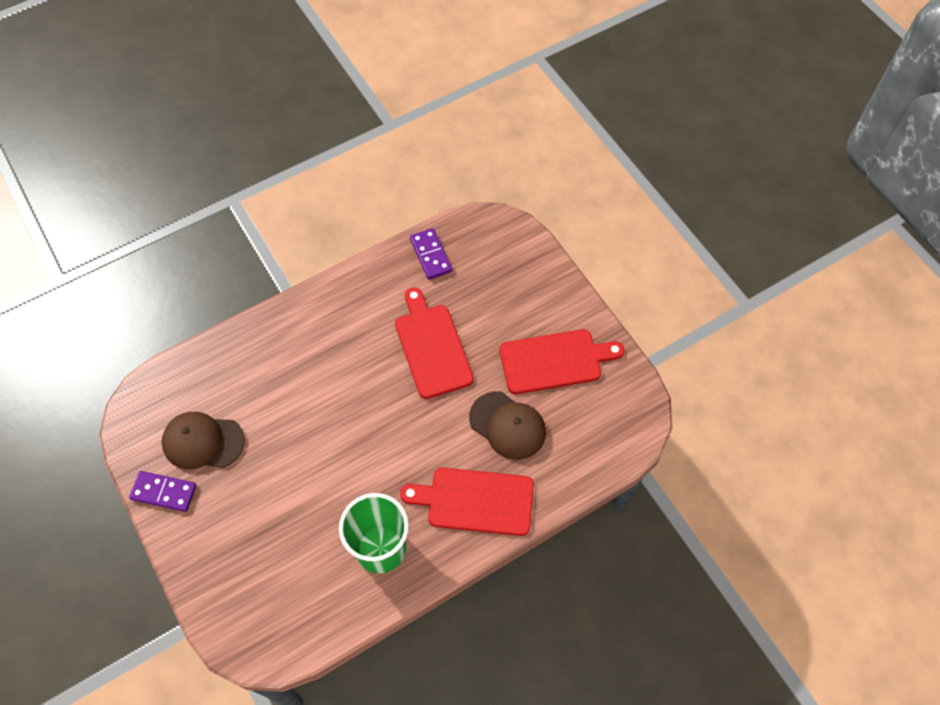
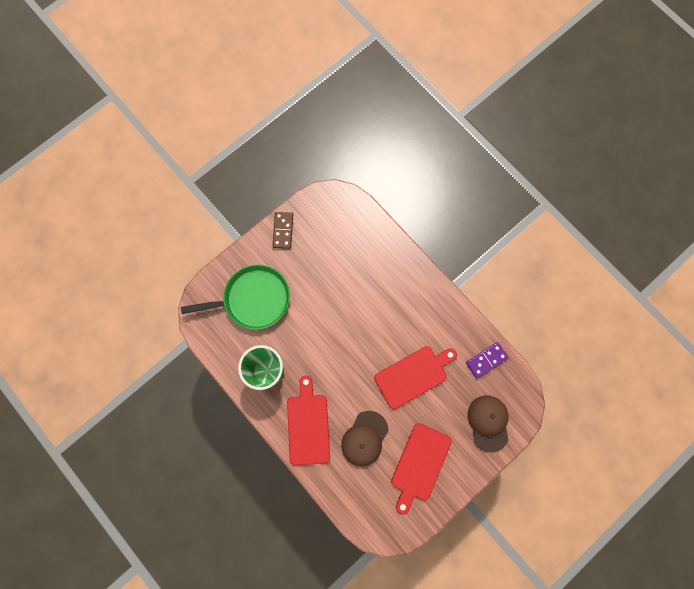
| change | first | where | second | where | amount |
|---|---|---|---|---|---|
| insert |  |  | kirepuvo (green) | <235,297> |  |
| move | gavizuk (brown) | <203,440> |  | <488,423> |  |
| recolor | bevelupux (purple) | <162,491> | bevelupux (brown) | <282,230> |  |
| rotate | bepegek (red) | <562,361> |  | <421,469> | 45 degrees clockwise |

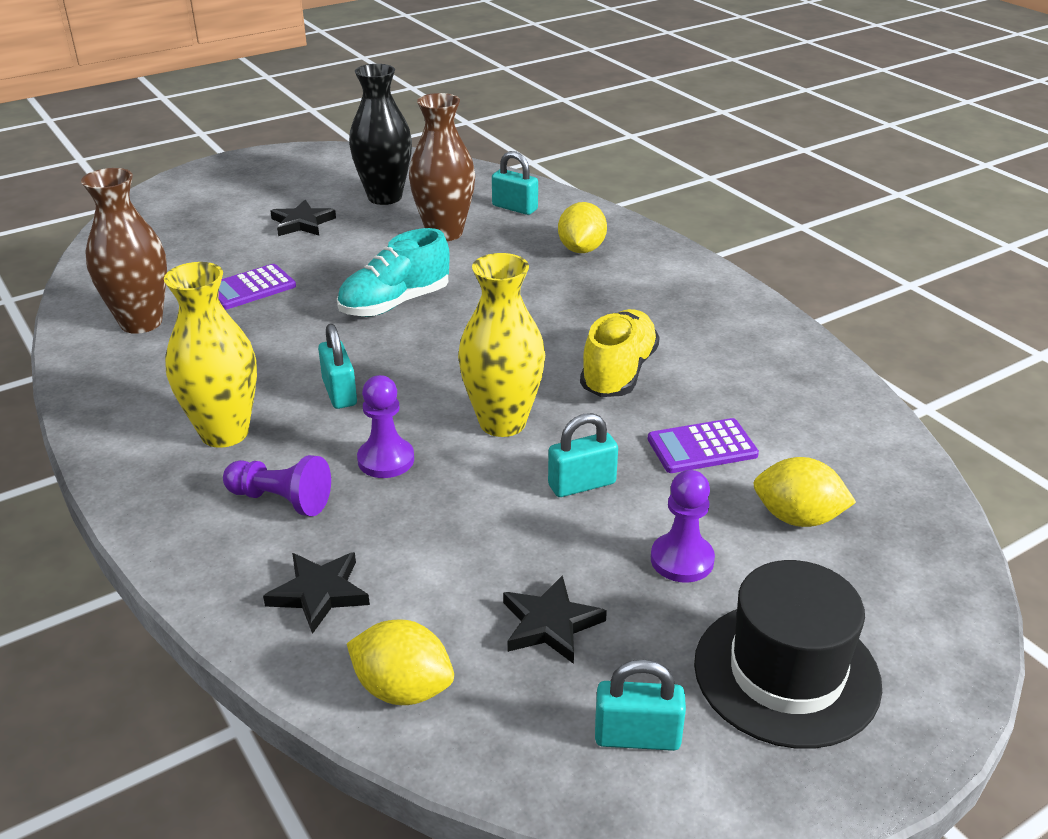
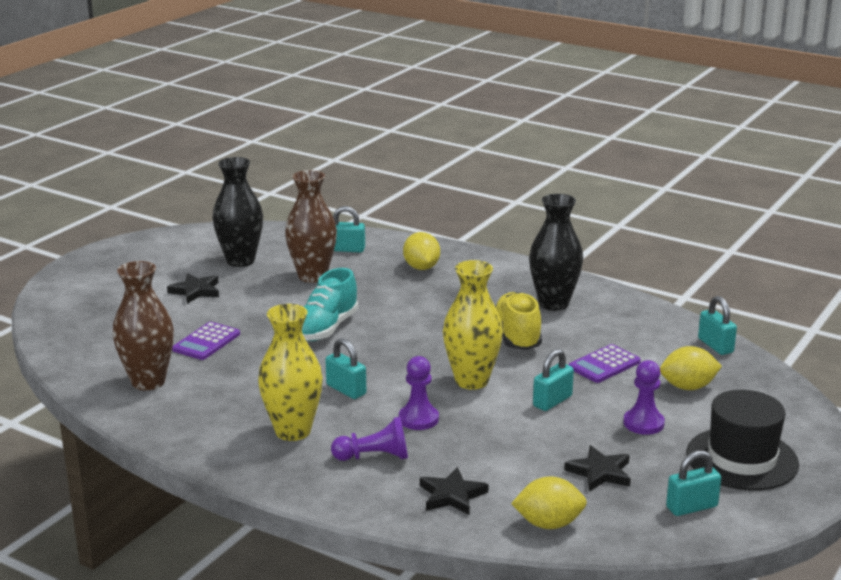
| change | first | where | second | where | amount |
|---|---|---|---|---|---|
| insert |  |  | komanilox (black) | <556,252> |  |
| insert |  |  | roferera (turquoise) | <717,325> |  |

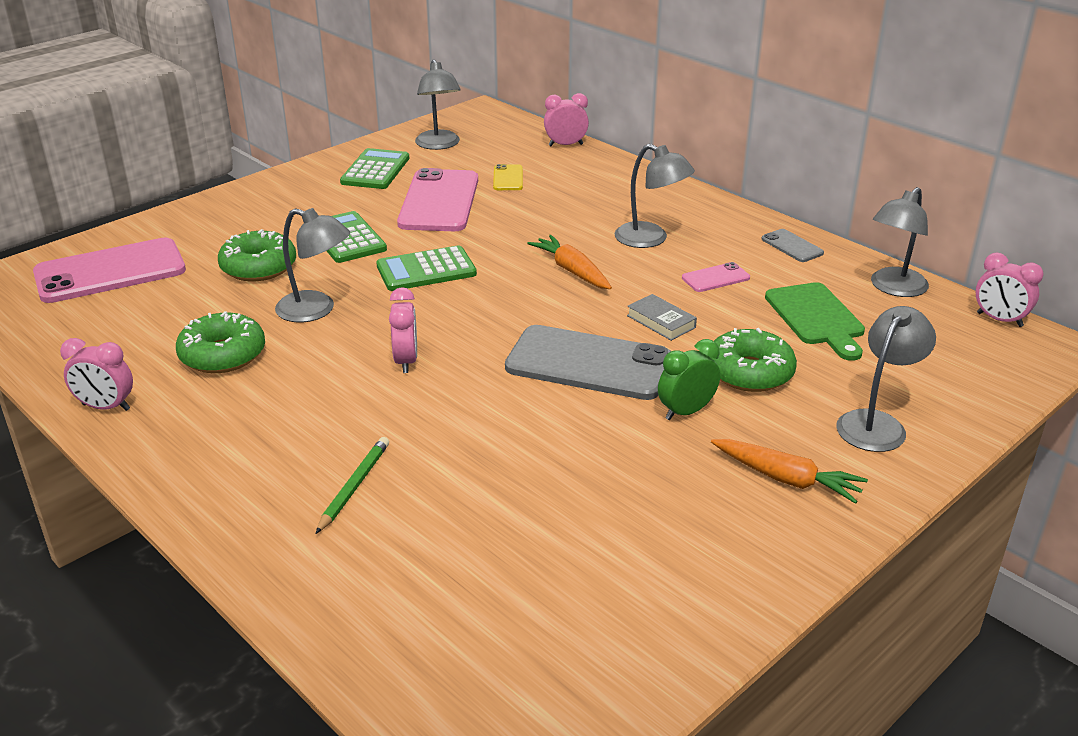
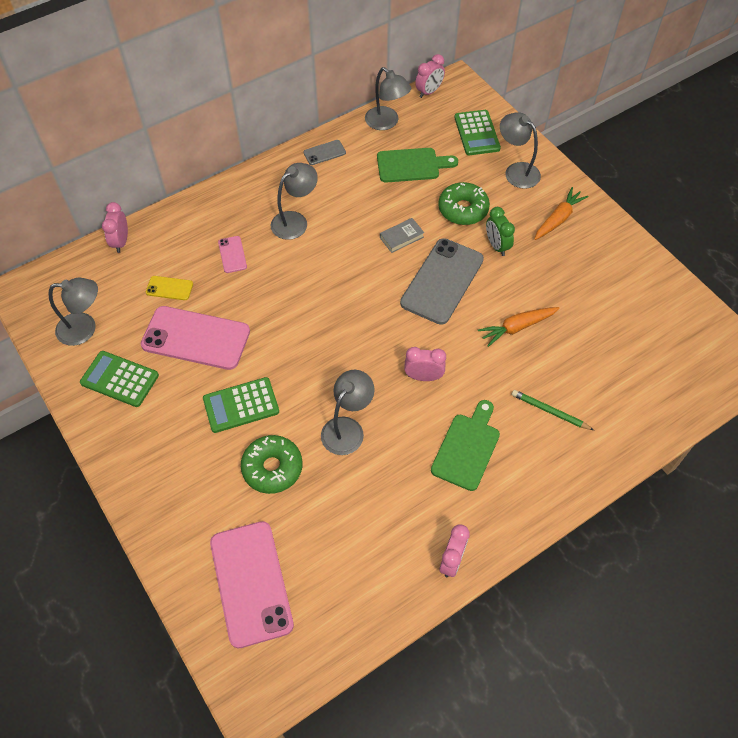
| change | first | where | second | where | amount |
|---|---|---|---|---|---|
| delete | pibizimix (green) | <220,342> |  |  |  |
| insert |  |  | bepegek (green) | <465,445> |  |
| move | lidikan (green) | <426,268> |  | <477,132> |  |
| move | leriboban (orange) | <569,262> |  | <518,327> |  |
| move | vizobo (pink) | <716,277> |  | <232,254> |  |

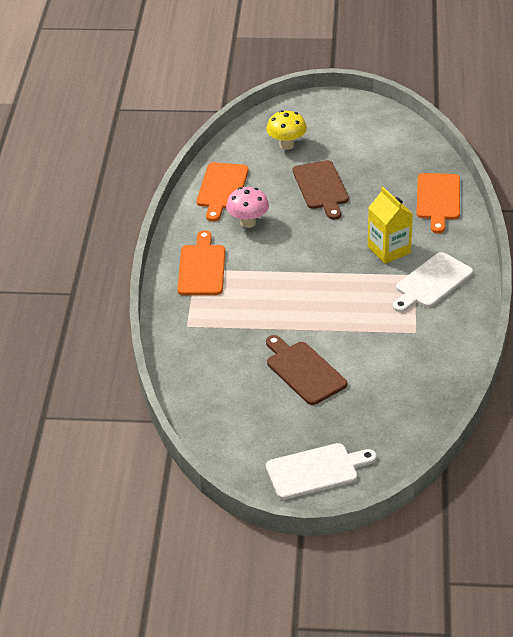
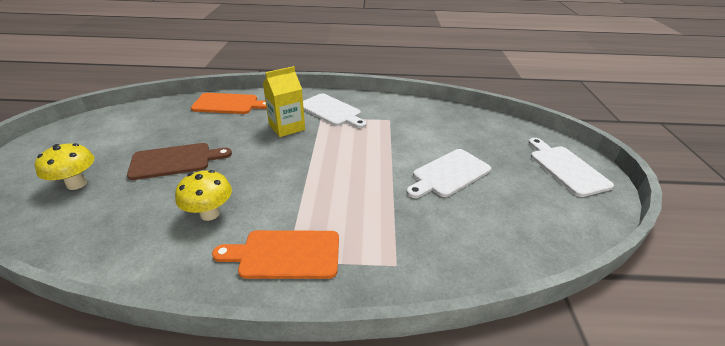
| change | first | where | second | where | amount |
|---|---|---|---|---|---|
| delete | bepegek (orange) | <222,192> |  |  |  |
| recolor | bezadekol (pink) | <247,207> | bezadekol (yellow) | <203,195> |  |
| recolor | bepegek (brown) | <306,370> | bepegek (white) | <449,173> |  |

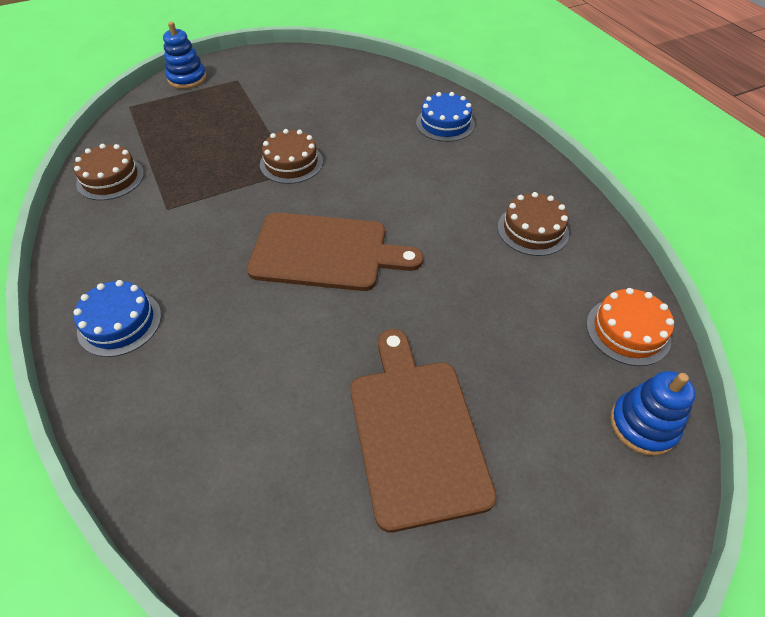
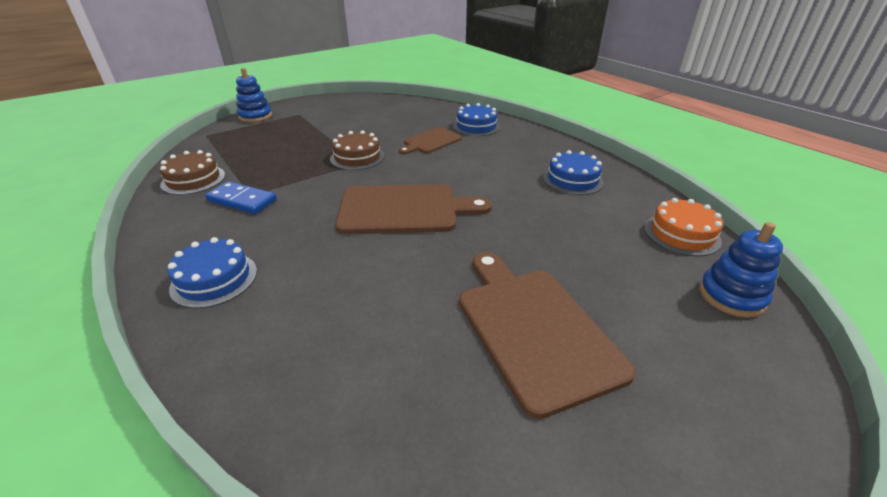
| change | first | where | second | where | amount |
|---|---|---|---|---|---|
| insert |  |  | bevelupux (blue) | <241,197> |  |
| insert |  |  | bepegek (brown) | <430,140> |  |
| recolor | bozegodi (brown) | <533,224> | bozegodi (blue) | <573,172> |  |

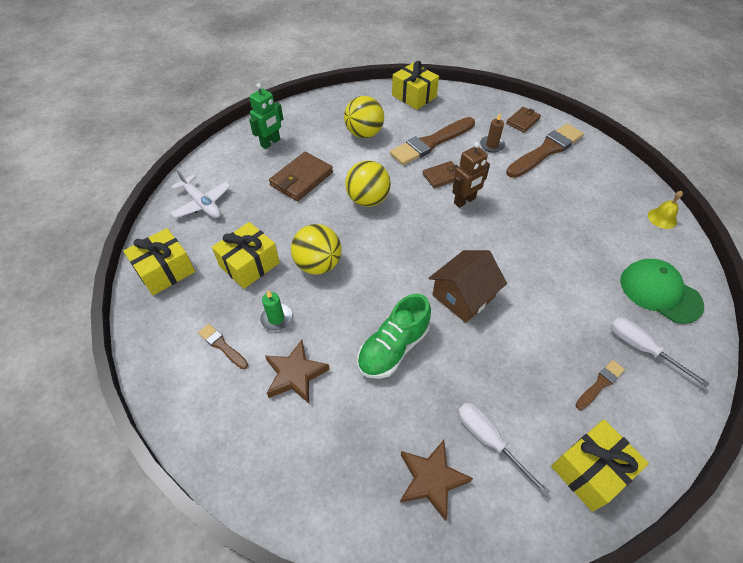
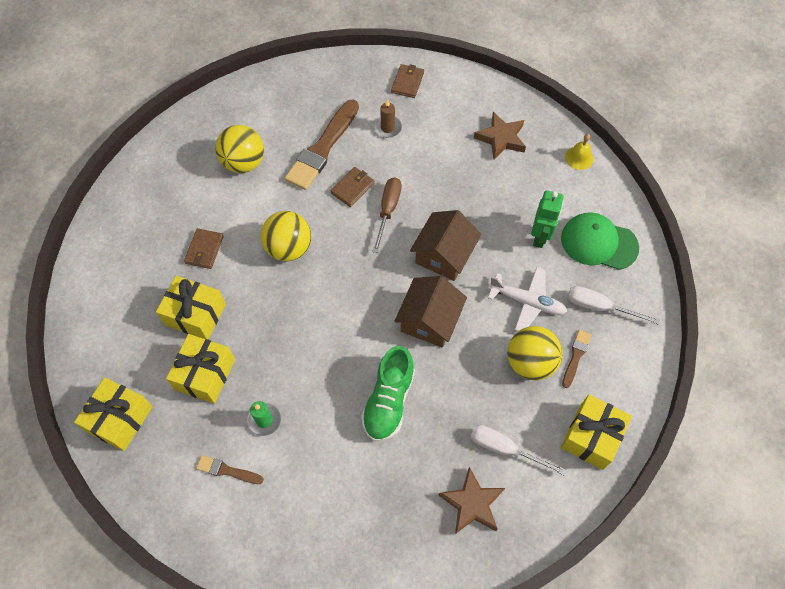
| change | first | where | second | where | amount |
|---|---|---|---|---|---|
| delete | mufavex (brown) | <545,151> |  |  |  |
| insert |  |  | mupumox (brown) | <446,245> |  |
| move | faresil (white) | <200,193> |  | <527,299> |  |
| move | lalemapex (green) | <266,116> |  | <547,219> |  |
| move | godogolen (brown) | <297,371> |  | <500,136> |  |
| move | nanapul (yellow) | <316,249> |  | <535,353> |  |
| move | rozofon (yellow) | <415,85> |  | <191,307> |  |
| replace | lalemapex (brown) | <471,175> | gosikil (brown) | <386,215> |  |
| resize | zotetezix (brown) | <301,176> |  | <204,248> | x0.63 |

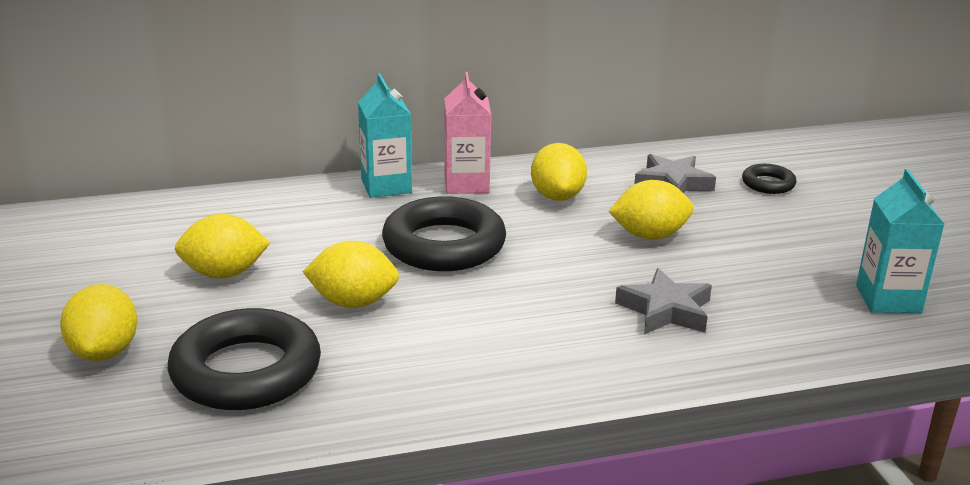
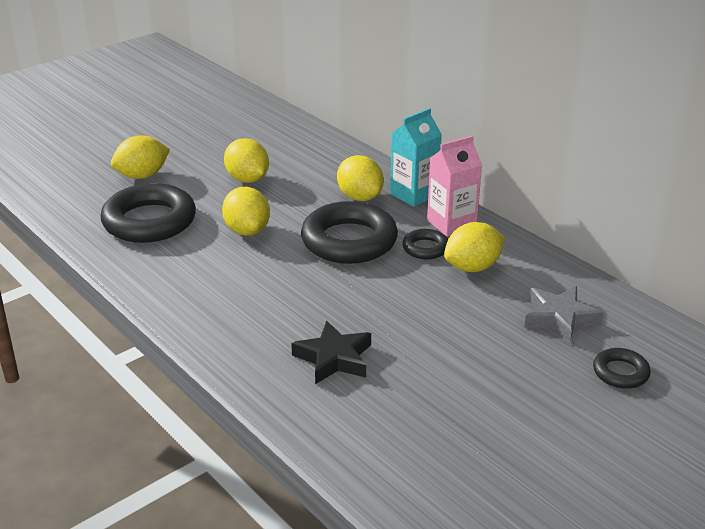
| change | first | where | second | where | amount |
|---|---|---|---|---|---|
| delete | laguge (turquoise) | <900,241> |  |  |  |
| insert |  |  | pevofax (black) | <425,244> |  |
| move | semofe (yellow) | <651,210> |  | <360,178> |  |
| recolor | godogolen (grey) | <663,301> | godogolen (black) | <331,352> |  |

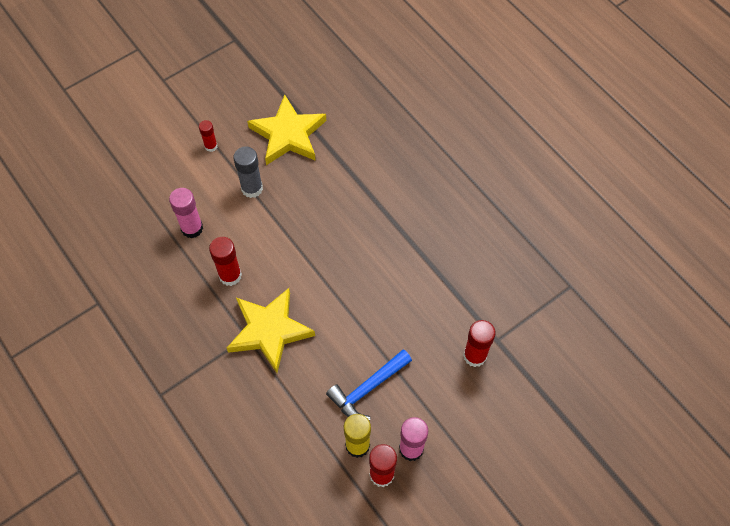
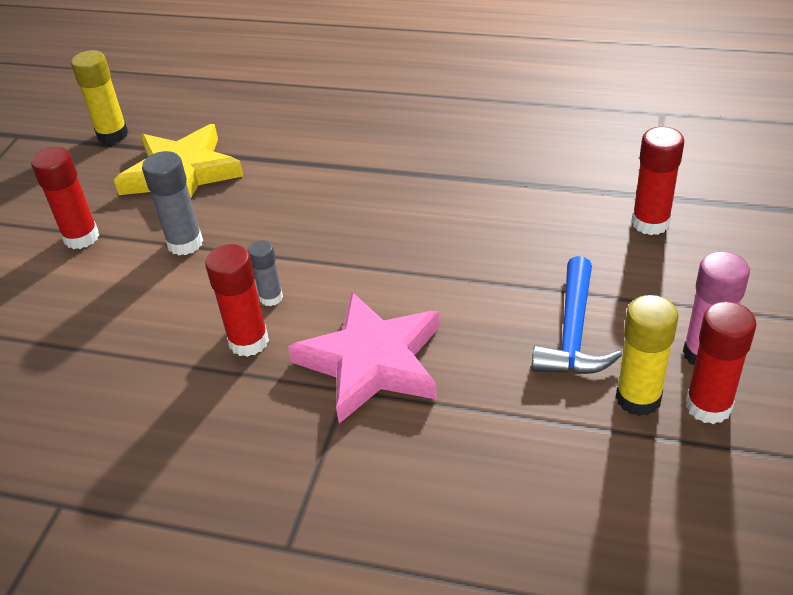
| change | first | where | second | where | amount |
|---|---|---|---|---|---|
| delete | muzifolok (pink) | <186,213> |  |  |  |
| insert |  |  | muzifolok (yellow) | <99,97> |  |
| insert |  |  | muzifolok (grey) | <265,273> |  |
| recolor | godogolen (yellow) | <271,330> | godogolen (pink) | <364,357> |  |
| resize | muzifolok (red) | <208,136> |  | <65,198> | x1.62 |

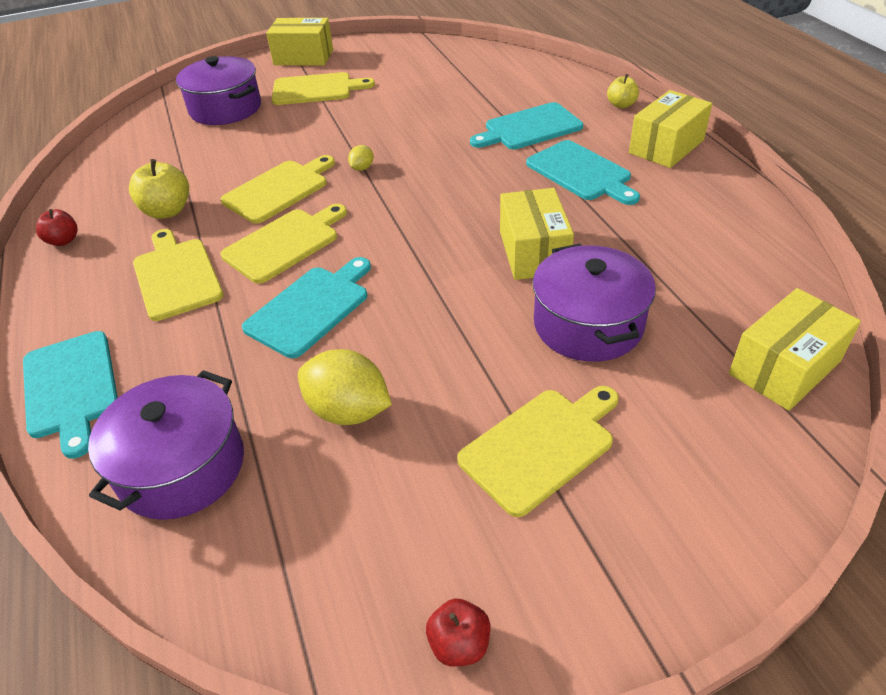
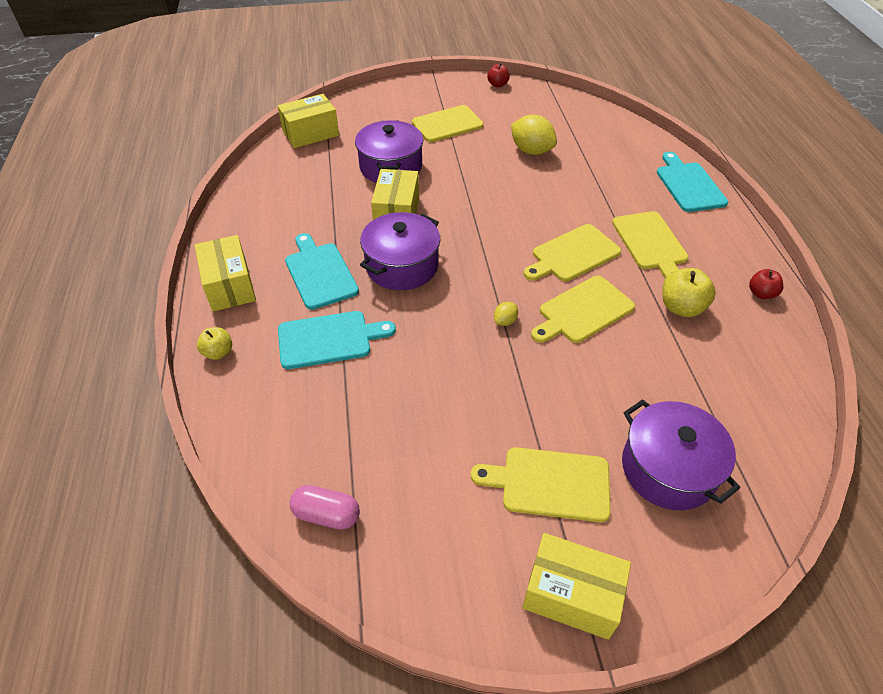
| change | first | where | second | where | amount |
|---|---|---|---|---|---|
| delete | bepegek (turquoise) | <306,307> |  |  |  |
| insert |  |  | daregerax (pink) | <325,507> |  |
| move | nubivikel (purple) | <166,445> |  | <400,251> |  |
| rotate | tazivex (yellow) | <670,129> |  | <225,273> | 75 degrees counterclockwise |

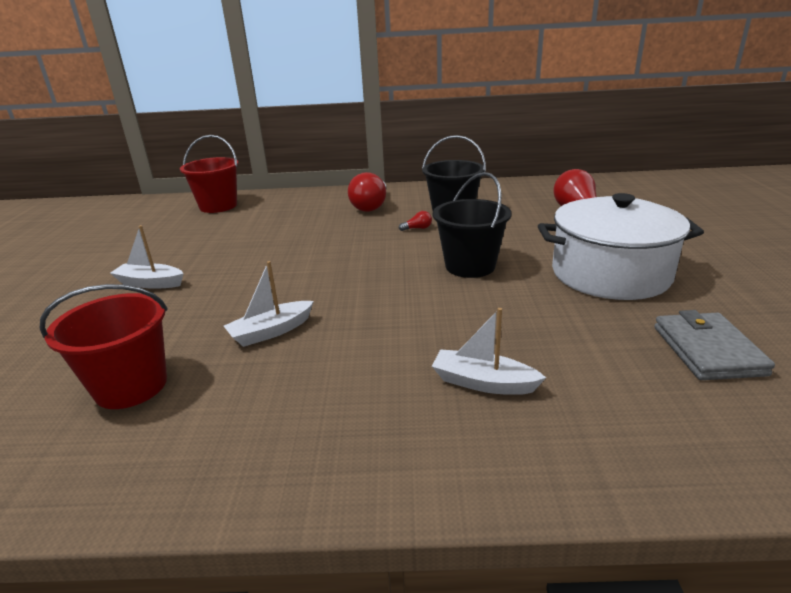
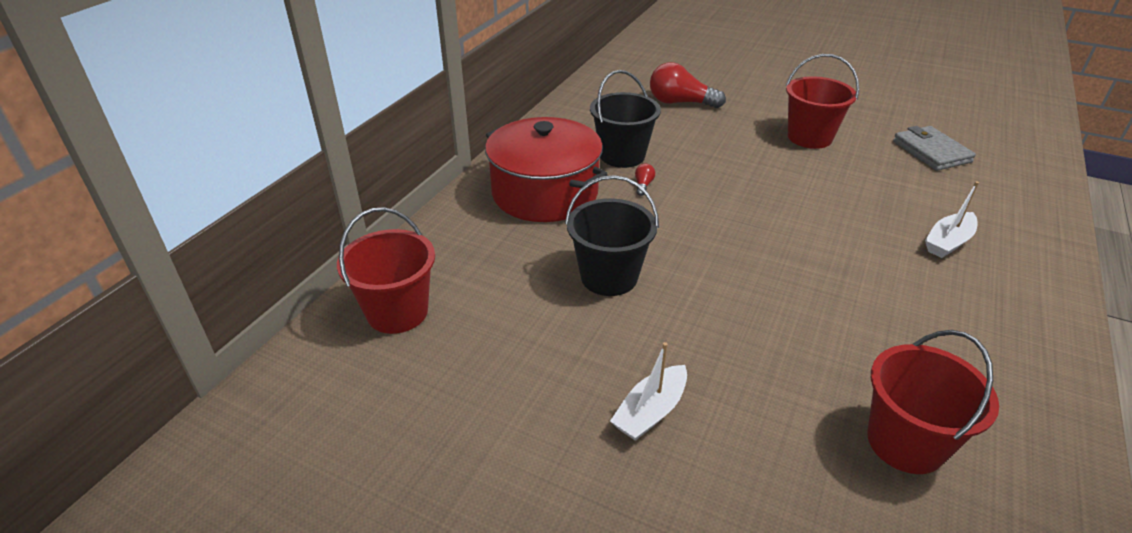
| change | first | where | second | where | amount |
|---|---|---|---|---|---|
| delete | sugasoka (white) | <269,304> |  |  |  |
| move | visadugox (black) | <472,225> |  | <612,235> |  |
| replace | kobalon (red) | <367,192> | nubivikel (red) | <546,169> |  |
| replace | nubivikel (white) | <621,246> | visadugox (red) | <822,101> |  |
| rotate | zotetezix (grey) | <714,345> |  | <934,148> | 45 degrees clockwise |

